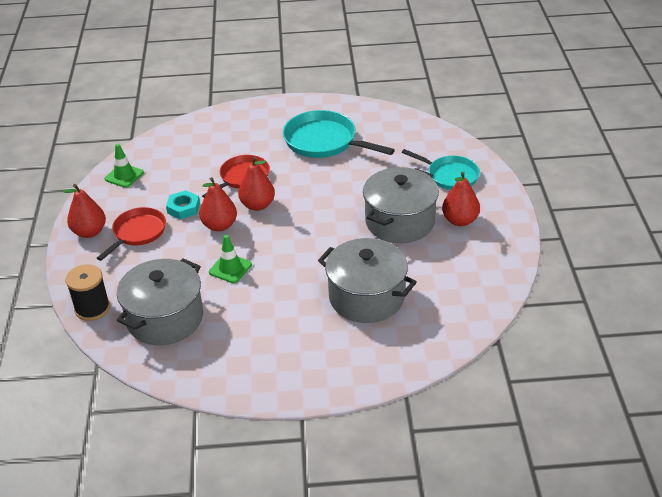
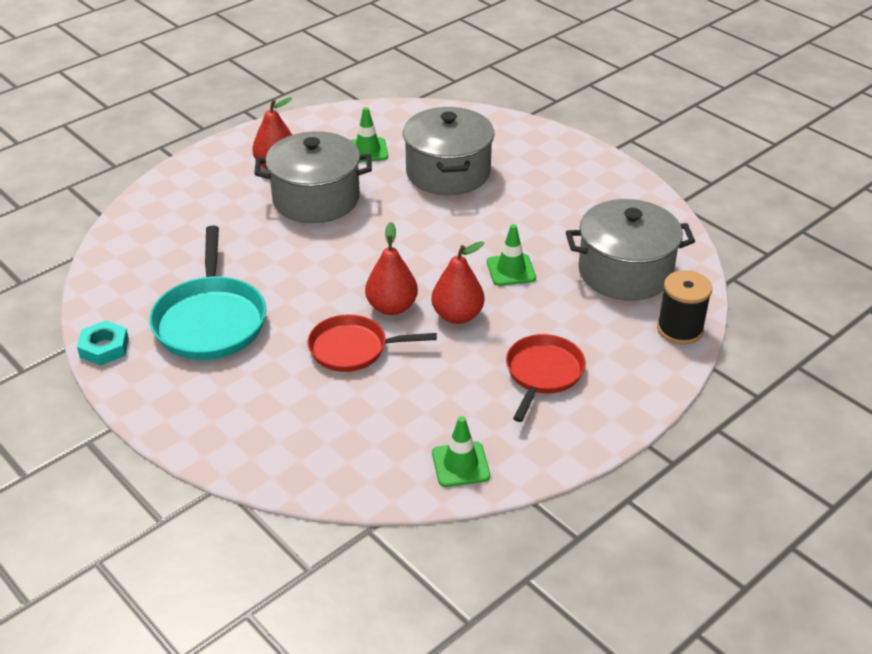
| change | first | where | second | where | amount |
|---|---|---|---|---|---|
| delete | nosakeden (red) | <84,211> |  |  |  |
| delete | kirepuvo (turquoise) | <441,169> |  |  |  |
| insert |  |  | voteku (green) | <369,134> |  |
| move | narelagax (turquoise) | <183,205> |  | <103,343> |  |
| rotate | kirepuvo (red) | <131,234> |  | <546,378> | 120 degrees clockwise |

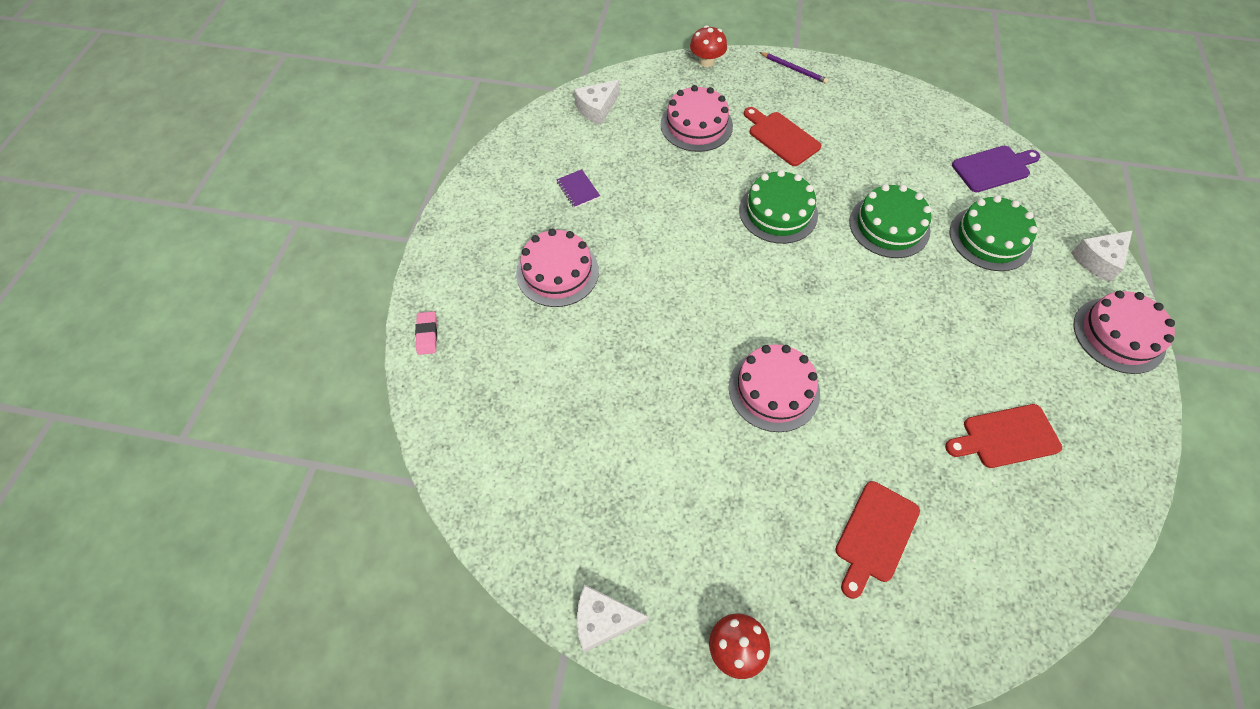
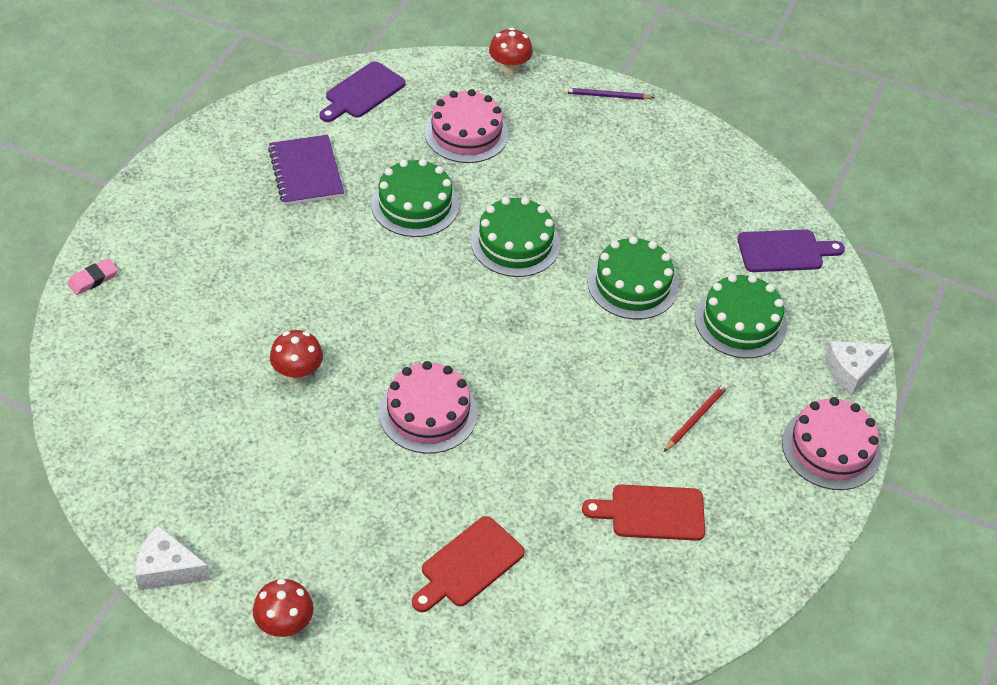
| change | first | where | second | where | amount |
|---|---|---|---|---|---|
| delete | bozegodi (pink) | <557,268> |  |  |  |
| delete | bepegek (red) | <782,136> |  |  |  |
| insert |  |  | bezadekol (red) | <296,355> |  |
| insert |  |  | bozegodi (green) | <415,198> |  |
| insert |  |  | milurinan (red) | <696,417> |  |
| replace | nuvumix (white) | <596,102> | bepegek (purple) | <363,91> |  |
| rotate | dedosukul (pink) | <426,333> |  | <92,276> | 45 degrees clockwise |
| rotate | milurinan (purple) | <794,68> |  | <609,94> | 135 degrees clockwise |
| resize | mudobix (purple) | <578,188> |  | <306,170> | x1.85 |

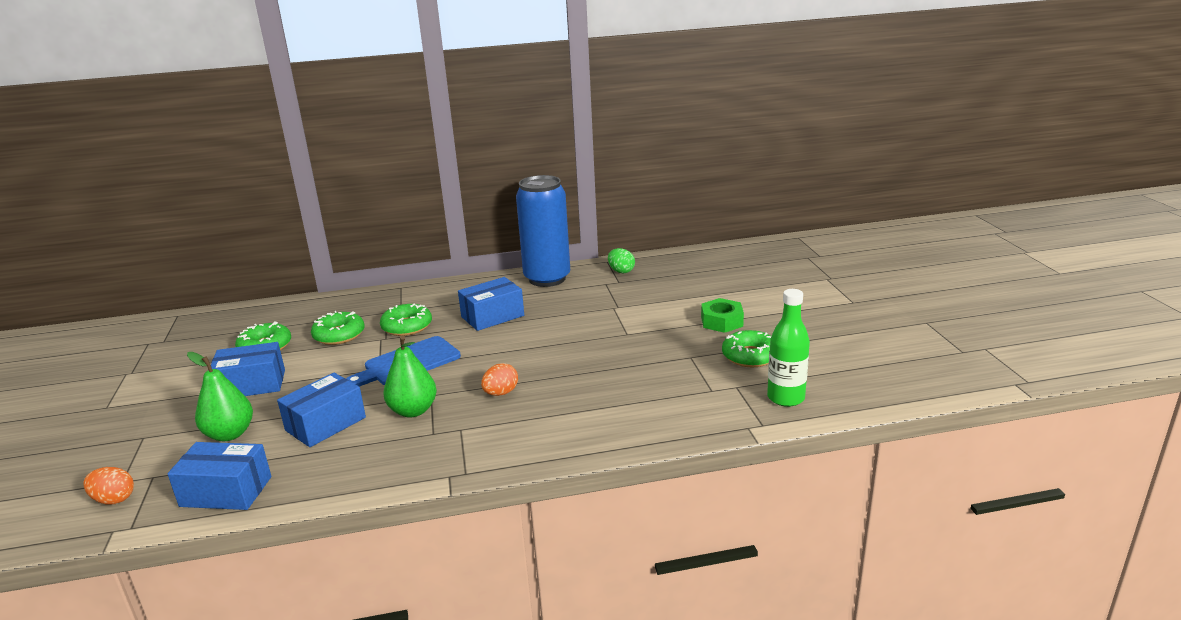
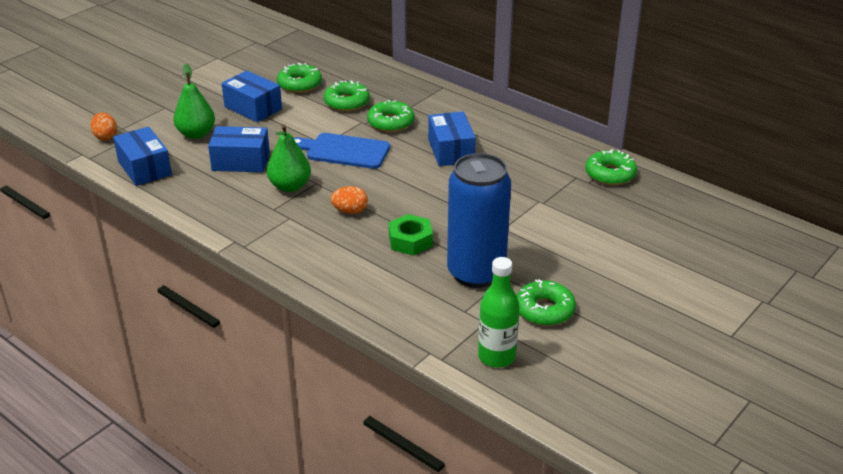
| change | first | where | second | where | amount |
|---|---|---|---|---|---|
| move | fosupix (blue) | <543,231> |  | <479,220> |  |
| move | narelagax (green) | <722,315> |  | <411,234> |  |
| replace | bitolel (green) | <621,261> | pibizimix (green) | <611,167> |  |
| rotate | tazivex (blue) | <491,304> |  | <452,139> | 60 degrees clockwise |

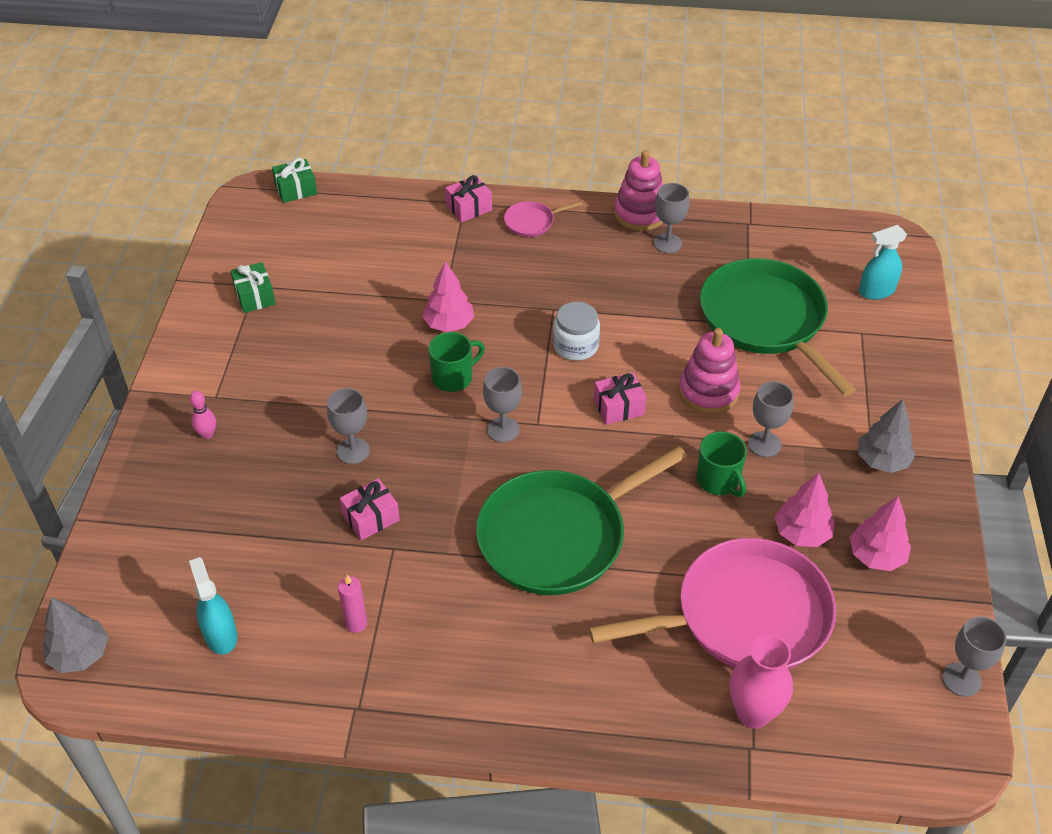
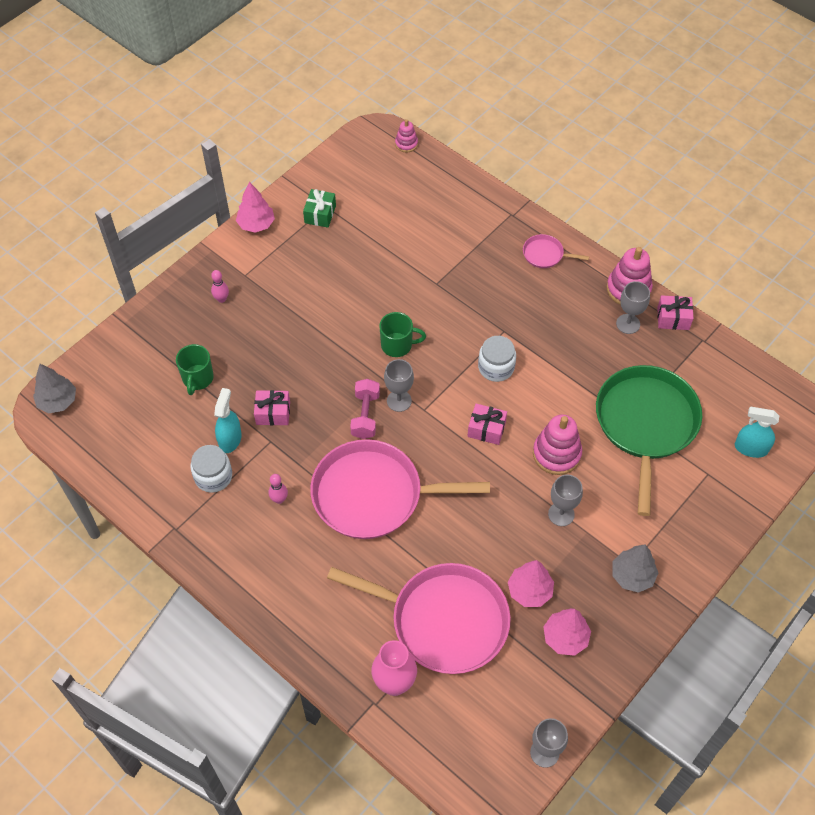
| change | first | where | second | where | amount |
|---|---|---|---|---|---|
| delete | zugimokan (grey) | <348,426> |  |  |  |
| insert |  |  | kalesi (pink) | <278,489> |  |
| insert |  |  | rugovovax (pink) | <365,409> |  |
| move | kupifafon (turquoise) | <213,606> |  | <228,420> |  |
| move | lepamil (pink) | <448,296> |  | <255,207> |  |
| move | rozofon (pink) | <468,198> |  | <675,312> |  |
| move | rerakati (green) | <722,464> |  | <195,369> |  |
| replace | rozofon (green) | <294,180> | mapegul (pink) | <406,136> |  |
| replace | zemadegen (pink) | <352,604> | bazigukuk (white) | <211,469> |  |
| recolor | kirepuvo (green) | <581,520> | kirepuvo (pink) | <400,489> |  |

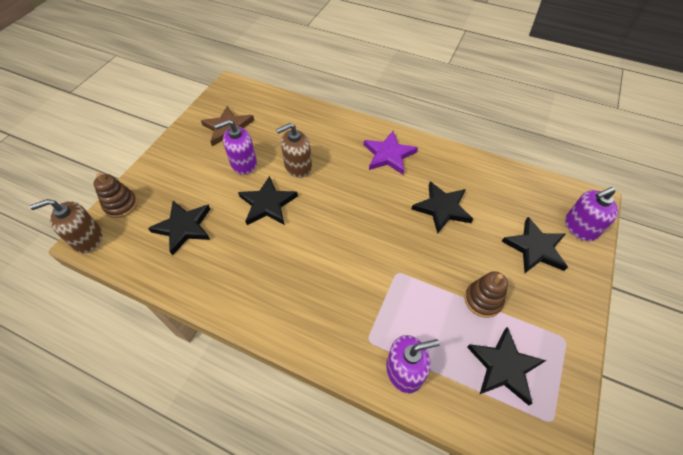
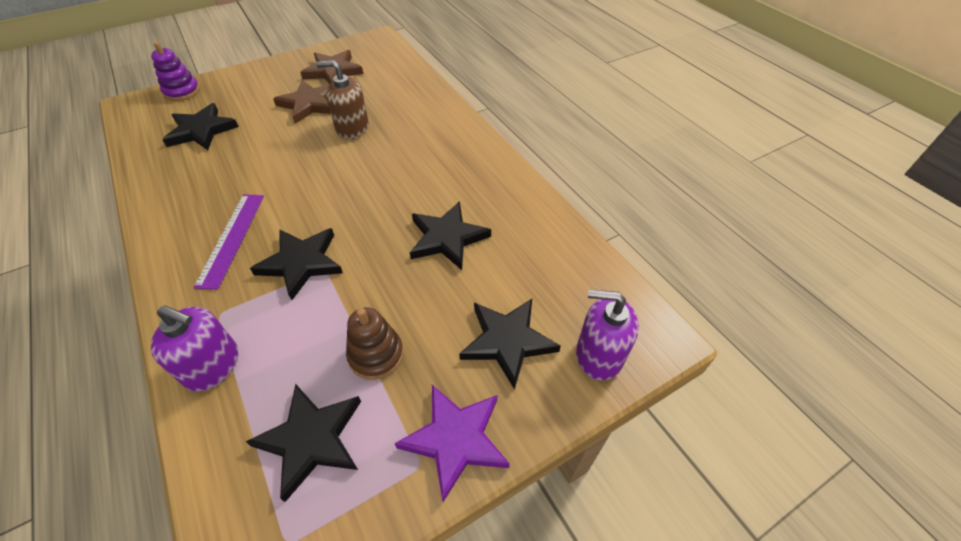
| change | first | where | second | where | amount |
|---|---|---|---|---|---|
| delete | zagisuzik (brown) | <66,226> |  |  |  |
| insert |  |  | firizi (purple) | <228,242> |  |
| move | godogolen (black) | <268,200> |  | <296,264> |  |
| move | godogolen (purple) | <391,153> |  | <452,443> |  |
| replace | zagisuzik (purple) | <235,147> | godogolen (brown) | <302,102> |  |
| recolor | mapegul (brown) | <115,195> | mapegul (purple) | <175,71> |  |

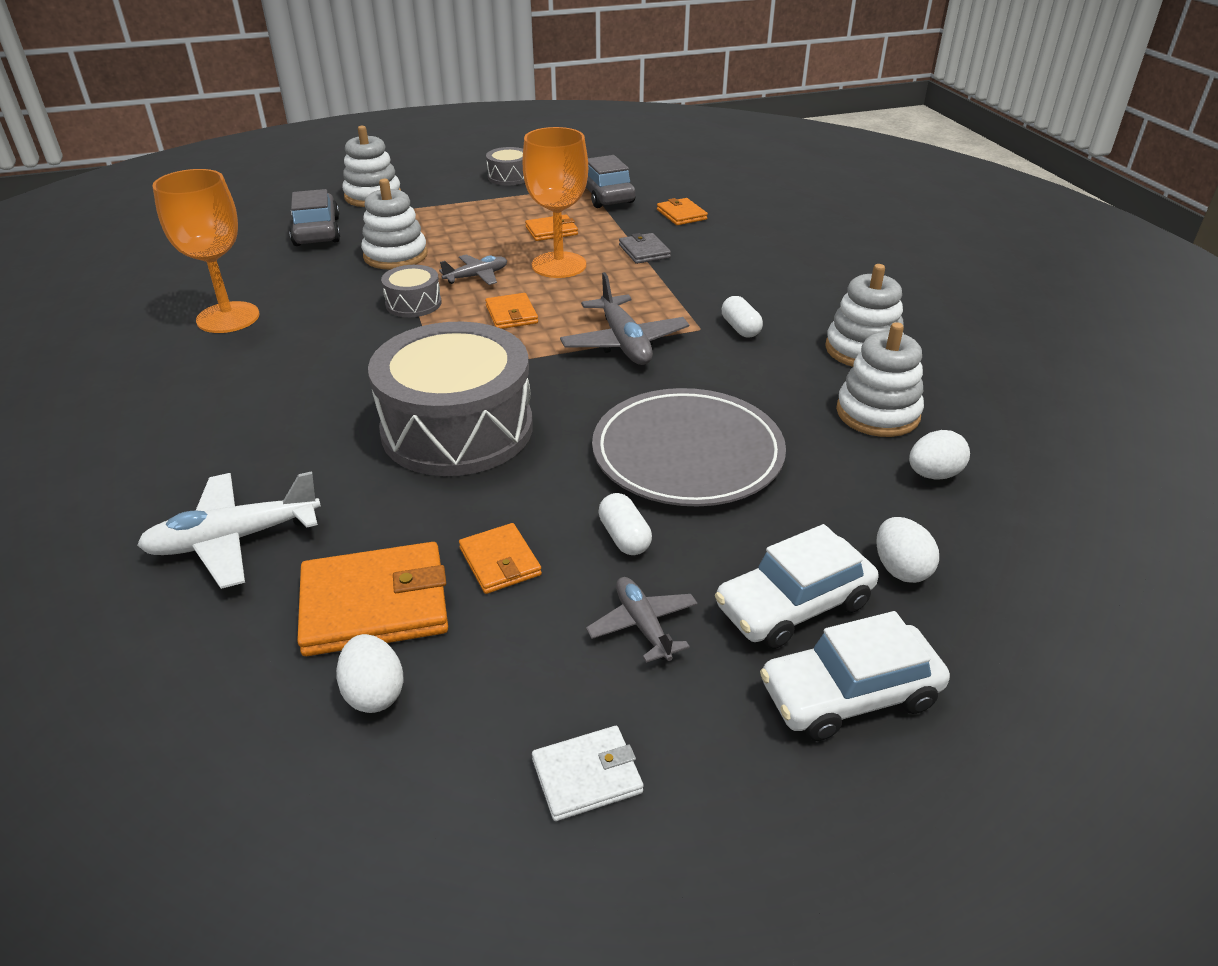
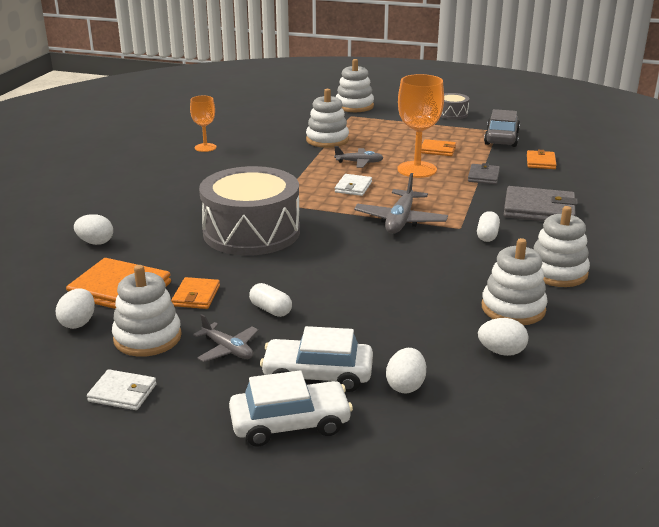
| change | first | where | second | where | amount |
|---|---|---|---|---|---|
| delete | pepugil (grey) | <314,217> |  |  |  |
| delete | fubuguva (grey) | <411,291> |  |  |  |
| delete | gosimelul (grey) | <689,447> |  |  |  |
| insert |  |  | mapegul (white) | <147,311> |  |
| insert |  |  | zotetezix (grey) | <541,203> |  |
| replace | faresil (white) | <229,530> | bitolel (white) | <93,229> |  |
| recolor | zotetezix (orange) | <511,311> | zotetezix (white) | <353,185> |  |
| rotate | faresil (grey) | <642,620> |  | <225,338> | 120 degrees clockwise |
| rotate | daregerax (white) | <625,524> |  | <270,300> | 60 degrees counterclockwise |
| rotate | pepugil (white) | <855,676> |  | <291,408> | 150 degrees clockwise |
| resize | zugimokan (orange) | <205,251> |  | <203,124> | x0.58 |

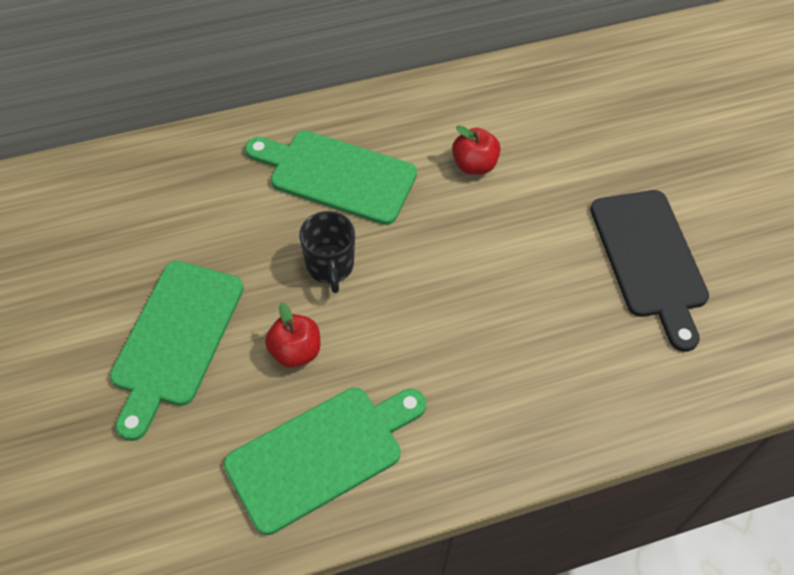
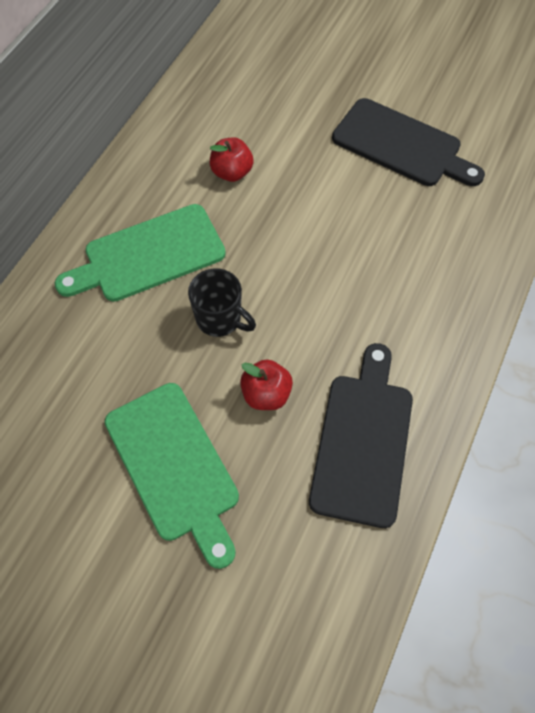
| change | first | where | second | where | amount |
|---|---|---|---|---|---|
| recolor | bepegek (green) | <325,461> | bepegek (black) | <361,435> |  |

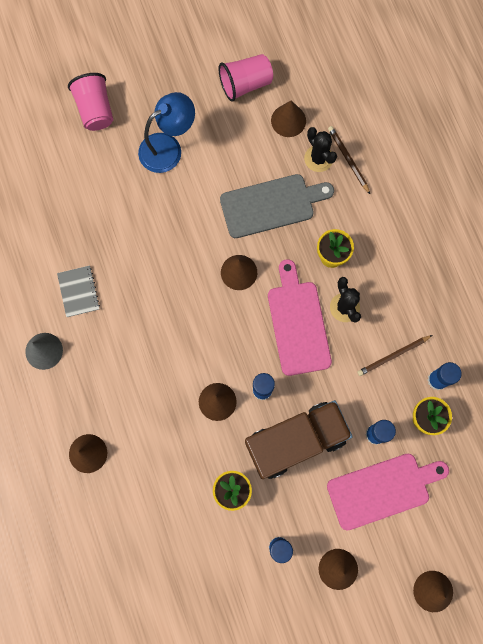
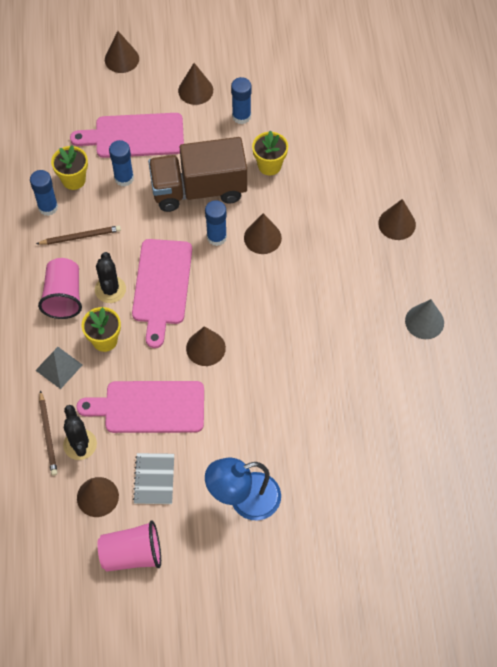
| change | first | where | second | where | amount |
|---|---|---|---|---|---|
| insert |  |  | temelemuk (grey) | <58,368> |  |
| move | mudobix (grey) | <78,291> |  | <153,478> |  |
| move | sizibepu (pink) | <90,102> |  | <60,288> |  |
| recolor | bepegek (grey) | <277,206> | bepegek (pink) | <140,407> |  |

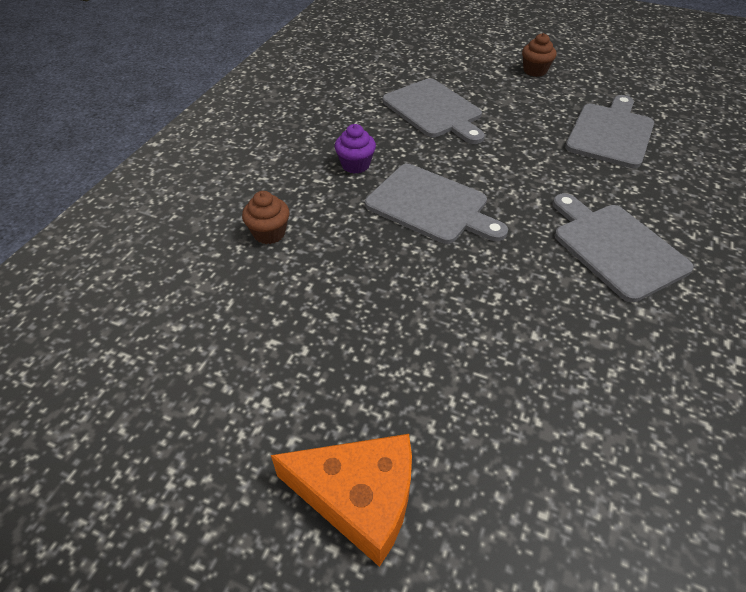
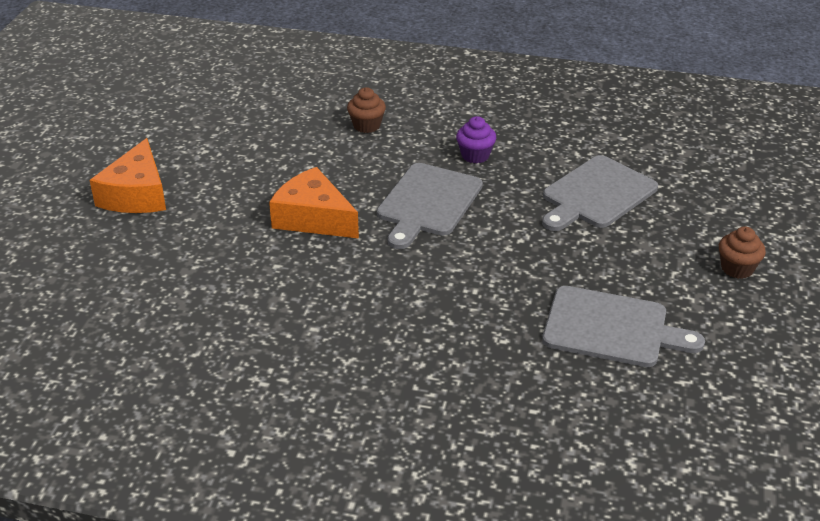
| change | first | where | second | where | amount |
|---|---|---|---|---|---|
| delete | bepegek (grey) | <623,247> |  |  |  |
| insert |  |  | nuvumix (orange) | <314,203> |  |

